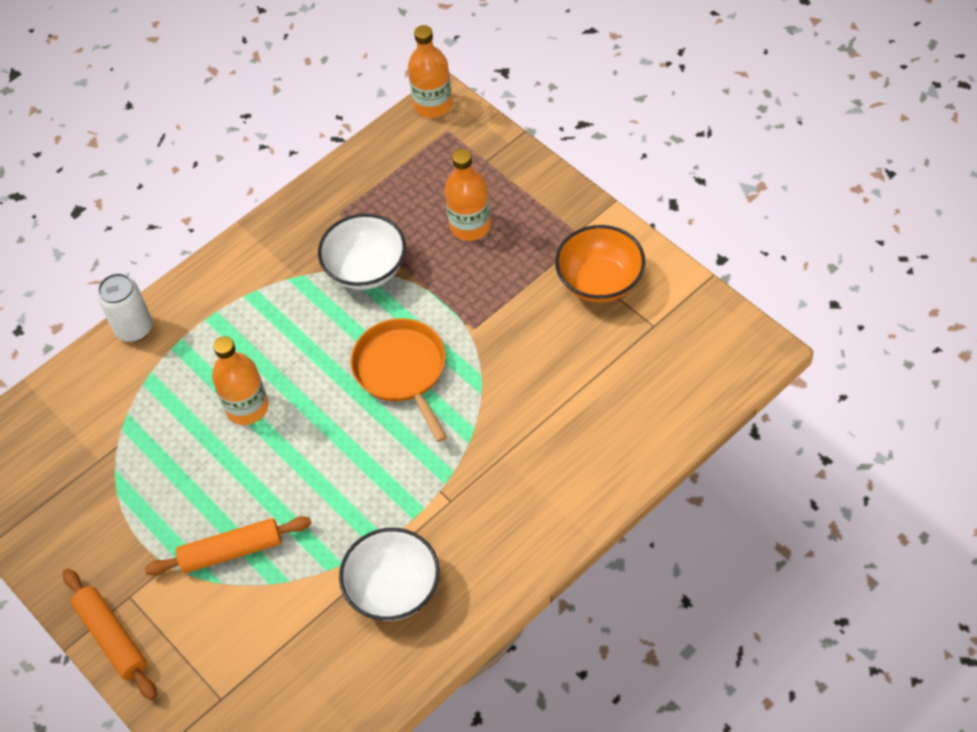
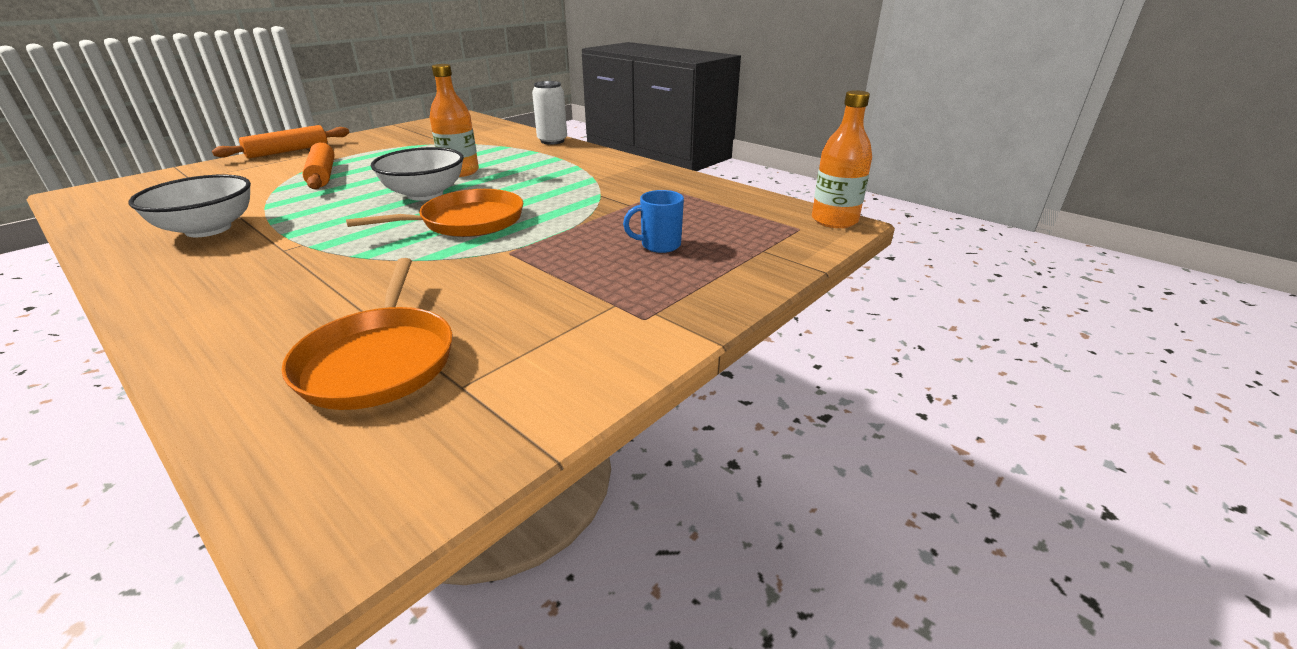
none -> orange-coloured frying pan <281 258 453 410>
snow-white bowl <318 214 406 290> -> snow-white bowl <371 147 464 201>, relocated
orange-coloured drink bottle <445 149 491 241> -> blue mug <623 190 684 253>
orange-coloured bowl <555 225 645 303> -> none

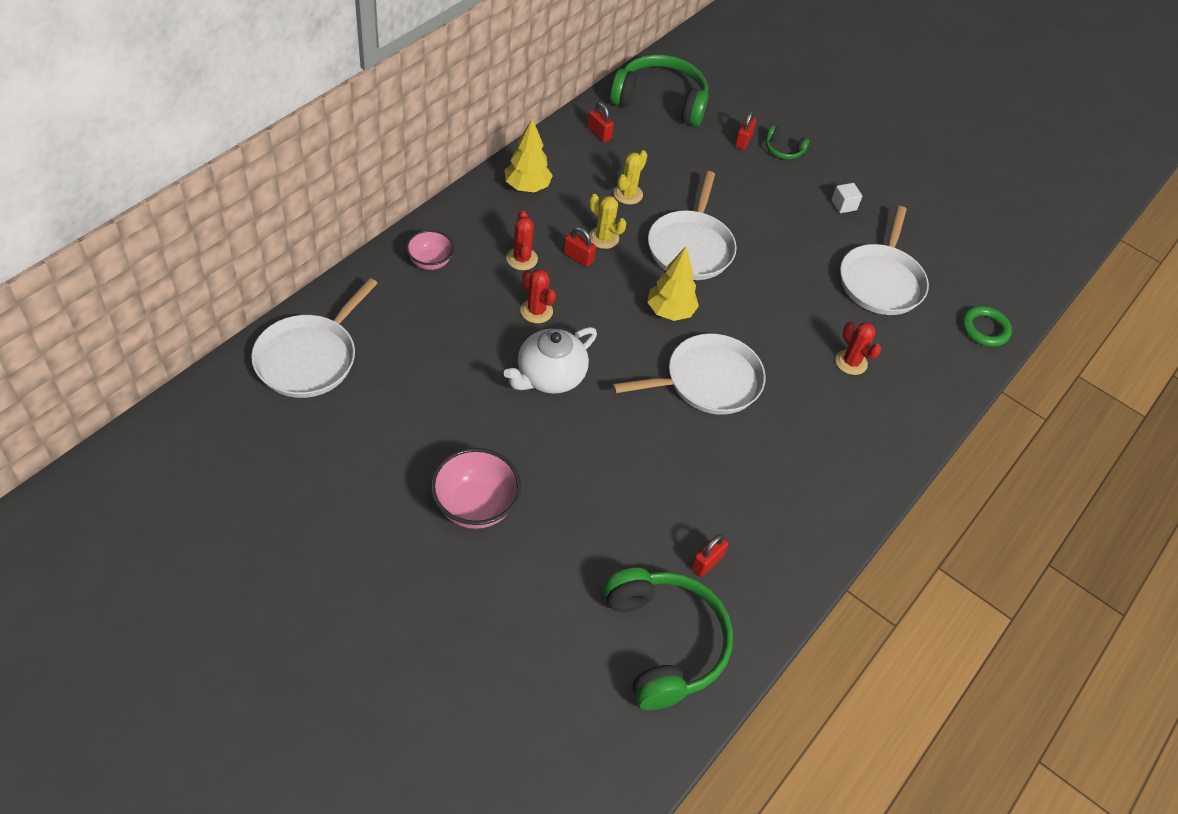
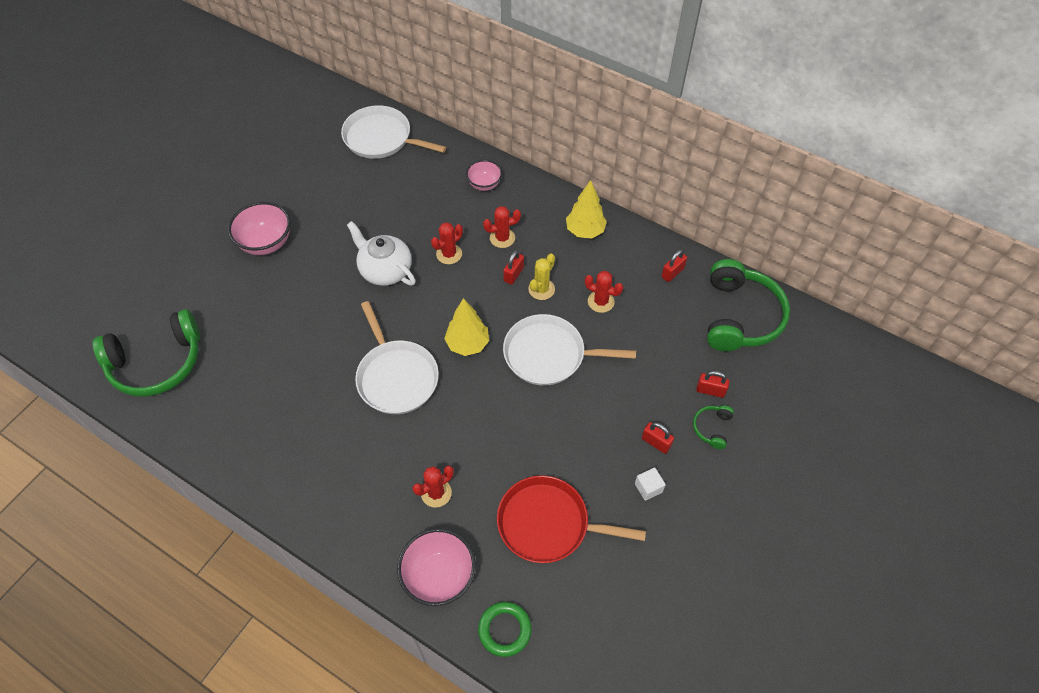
none -> rosy bowl <397 528 476 606>
snow-white frying pan <840 206 929 315> -> red frying pan <497 475 646 563>
bright yellow prickly plant <614 150 647 204> -> red prickly plant <585 271 623 313>
red lock <691 534 729 577> -> red lock <642 422 674 454>, relocated

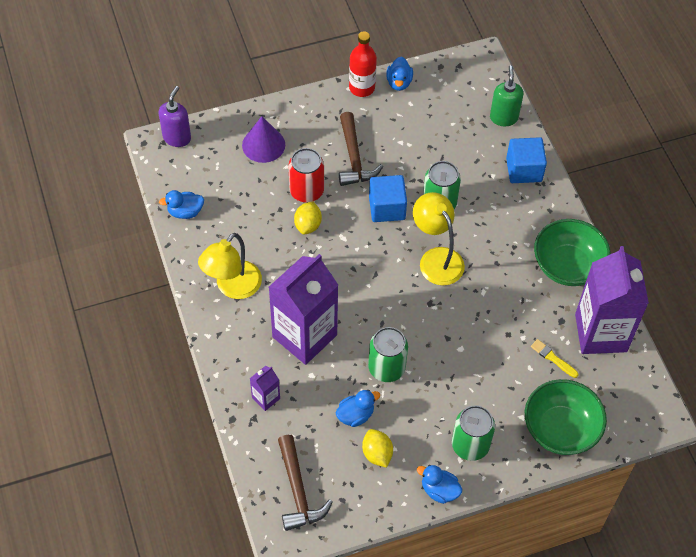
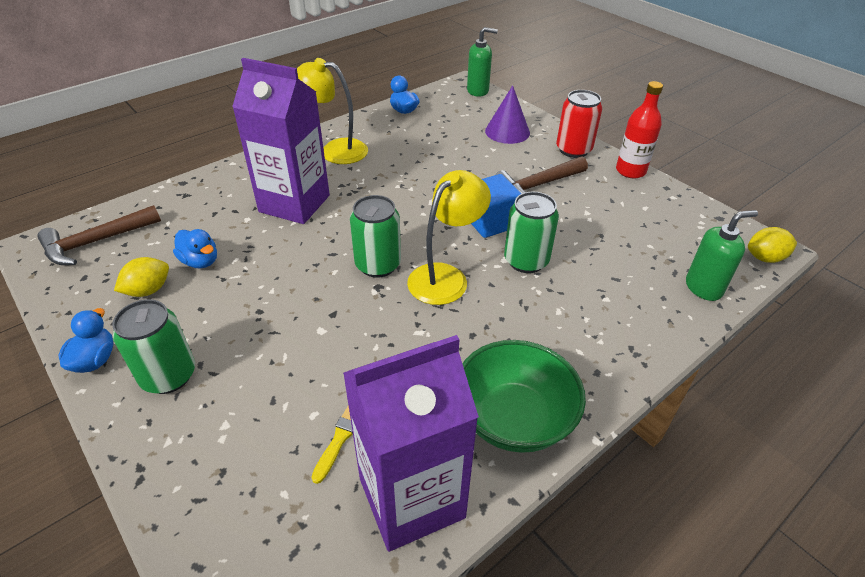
emerald tin <368 327 408 382> -> emerald tin <350 195 401 278>, relocated
royal purple pump bottle <159 86 191 147> -> emerald pump bottle <467 27 498 97>
red tin <288 148 324 203> -> red tin <556 90 602 158>, relocated
bright yellow citrus fruit <294 201 322 235> -> bright yellow citrus fruit <748 227 797 263>, relocated
royal purple juice carton <250 366 280 411> -> none
blue duck <386 57 413 91> -> none
blue block <506 137 547 183> -> none
emerald bowl <525 379 607 455> -> none

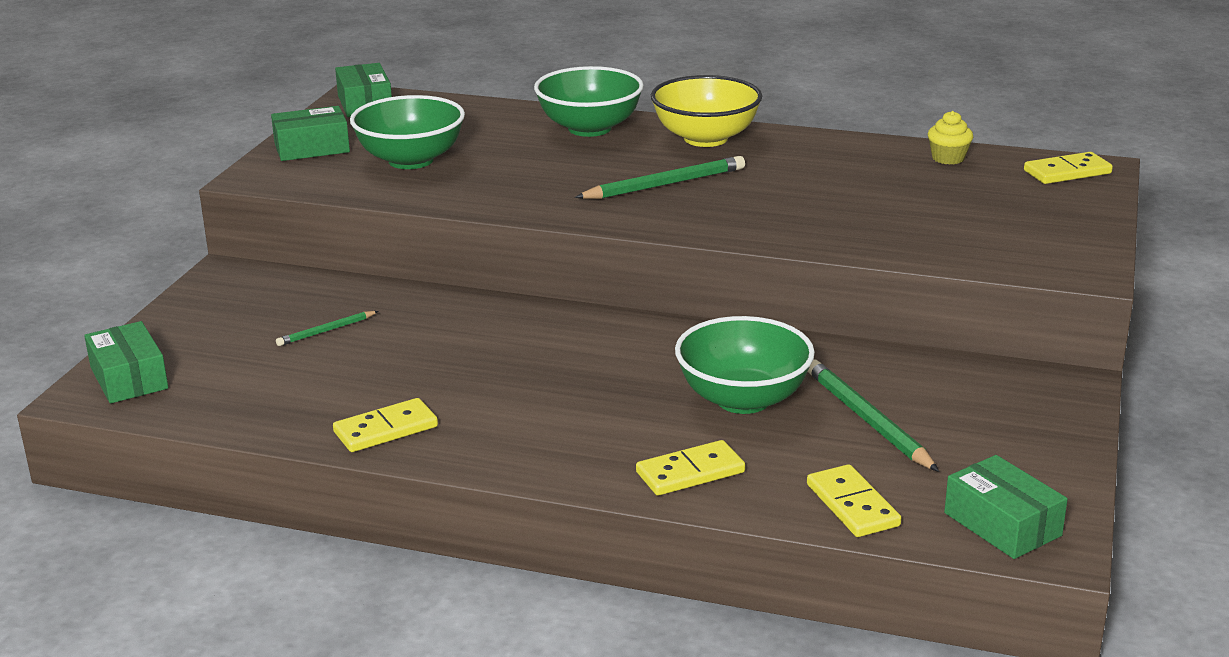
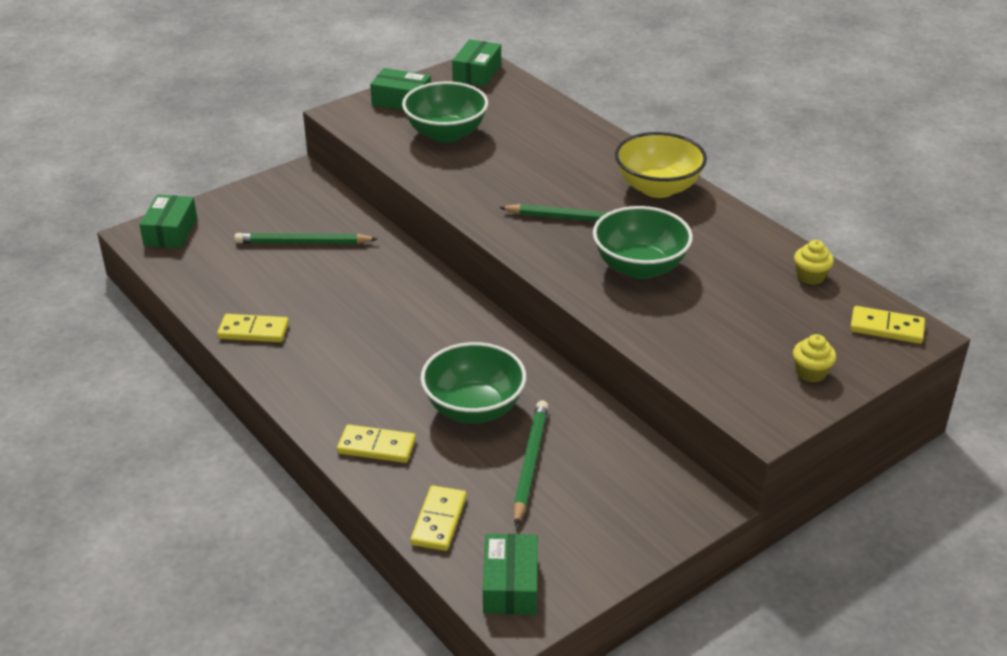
emerald pencil <276 311 378 346> -> emerald pencil <234 233 377 244>, x1.81
emerald bowl <534 66 644 137> -> emerald bowl <593 206 693 279>, relocated
none -> bright yellow cupcake <793 334 836 383>

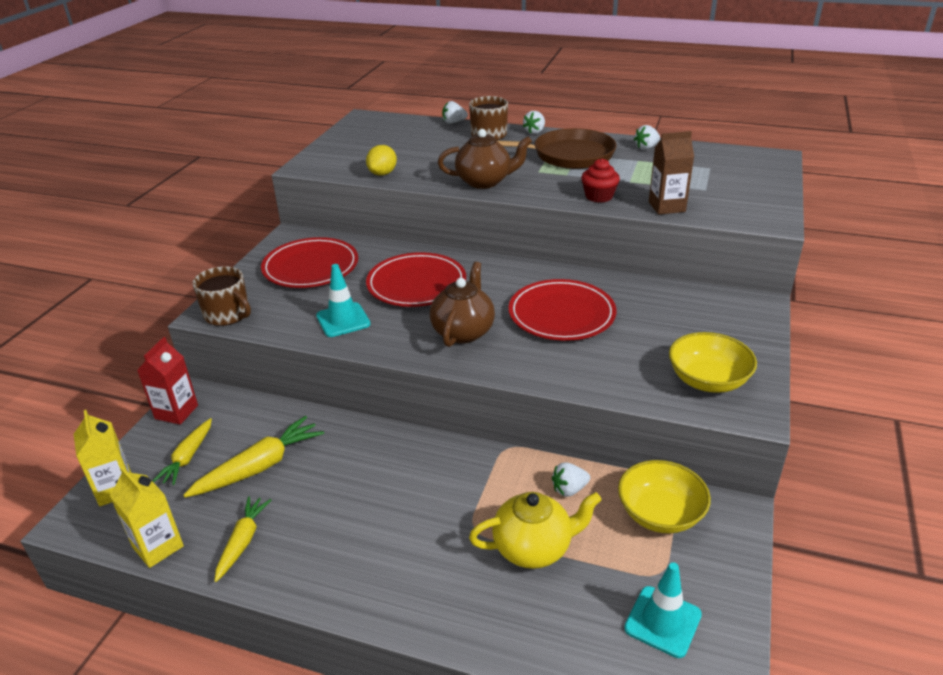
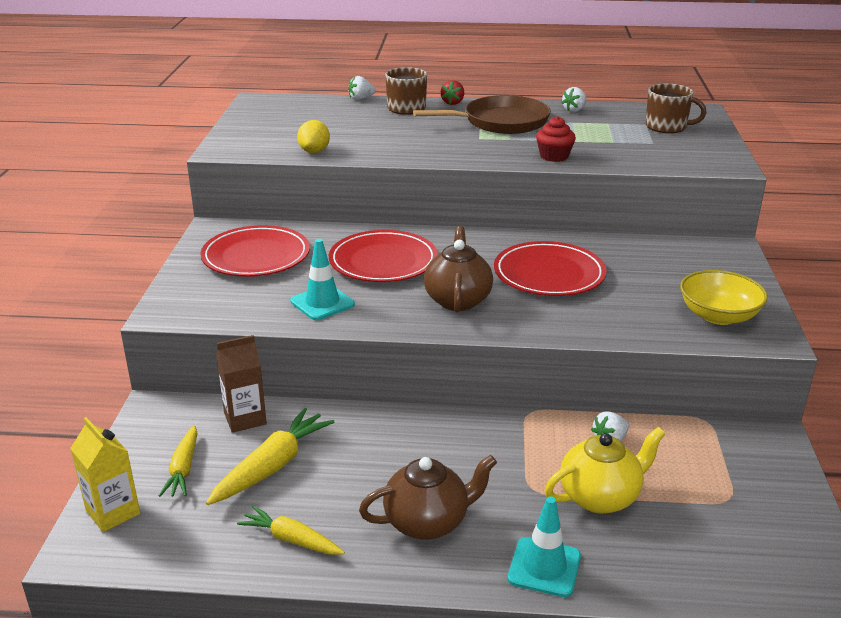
dark brown juice carton <649 131 694 215> -> dark brown juice carton <216 335 267 433>, relocated
bright yellow toy carrot <215 497 271 582> -> bright yellow toy carrot <237 506 345 555>, 60 degrees counterclockwise
dark brown teapot <438 129 532 189> -> dark brown teapot <359 455 497 540>, relocated
snow-white toy strawberry <523 111 545 134> -> red toy strawberry <441 80 464 105>
teal safety cone <624 562 702 658> -> teal safety cone <508 496 581 597>, relocated
dark brown mug <192 266 251 326> -> dark brown mug <645 84 706 133>, relocated
bright yellow juice carton <110 467 184 568> -> none
red juice carton <137 337 198 425> -> none
bright yellow bowl <618 460 711 533> -> none

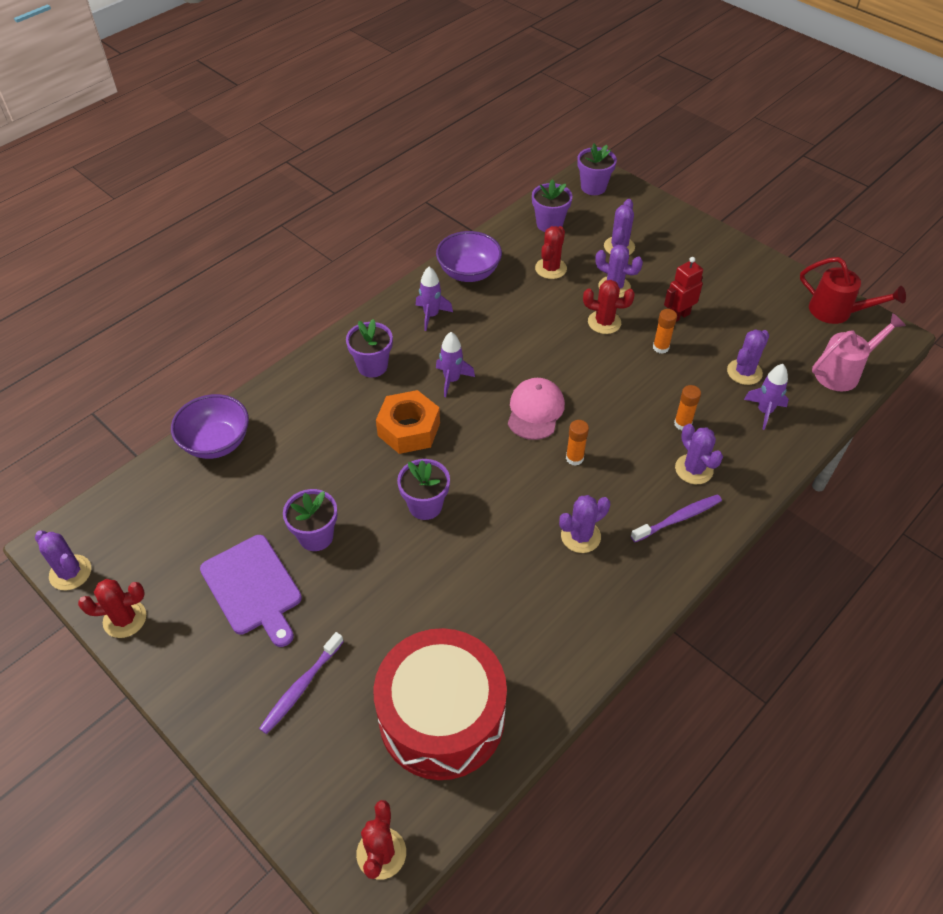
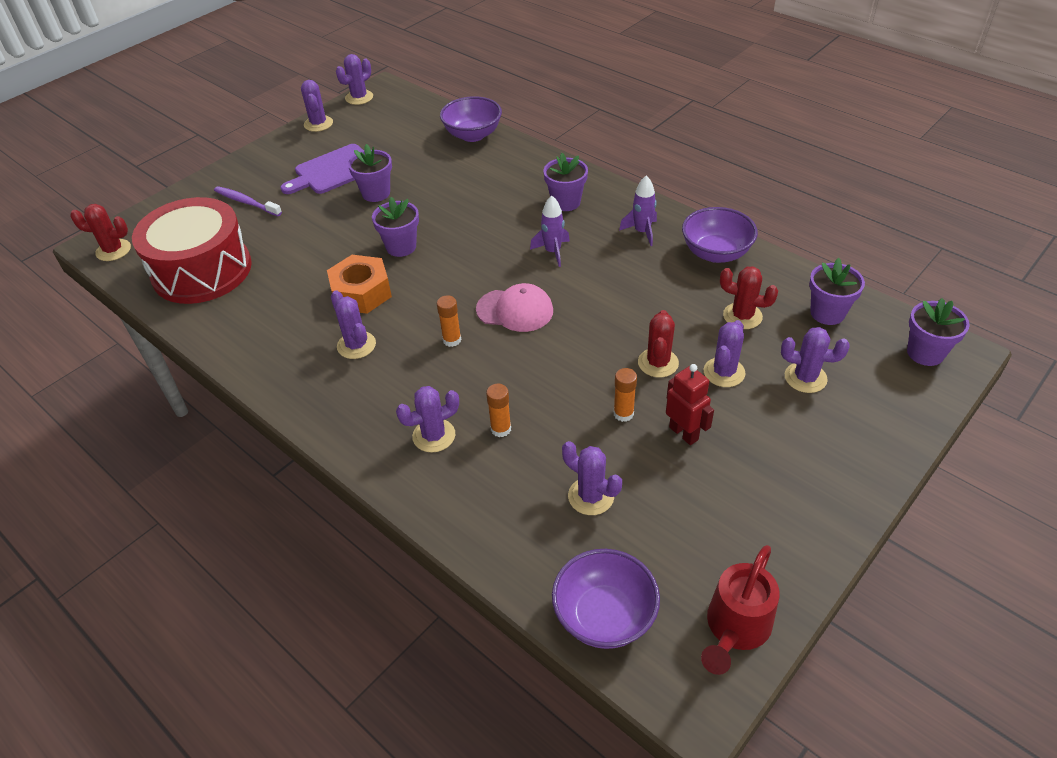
red prickly plant <78 579 146 638> -> royal purple prickly plant <301 80 333 132>
orange-coloured hex nut <376 390 440 454> -> orange-coloured hex nut <327 255 392 314>, relocated
rosy sprinkling can <812 313 906 391> -> royal purple bowl <552 549 660 649>
royal purple dental brush <631 494 722 542> -> none
royal purple toy rocket <744 364 789 430> -> none

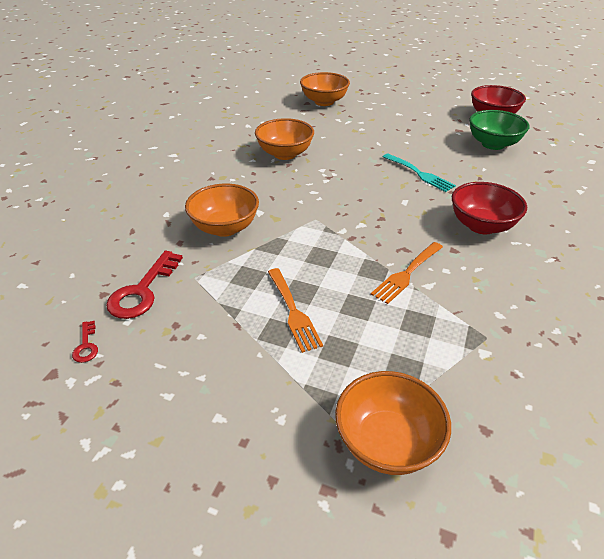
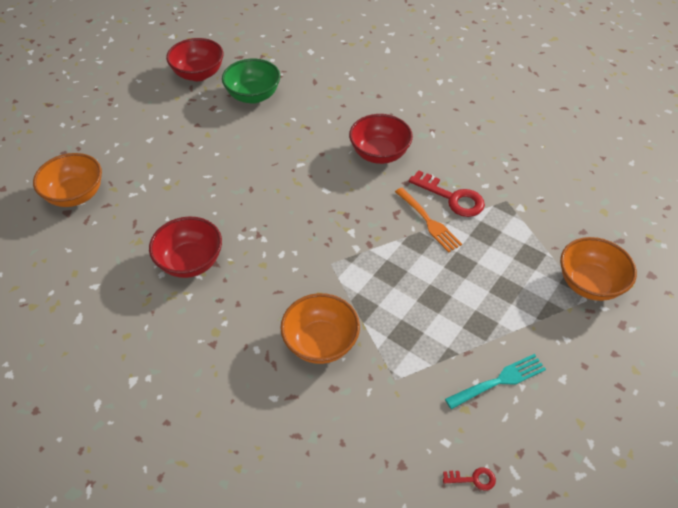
orange-coloured bowl <255 118 314 160> -> red bowl <149 217 222 278>
red door key <106 251 183 319> -> red door key <409 170 485 217>, relocated
teal table fork <383 154 456 192> -> teal table fork <445 354 546 409>, relocated
orange-coloured table fork <268 268 323 353> -> none

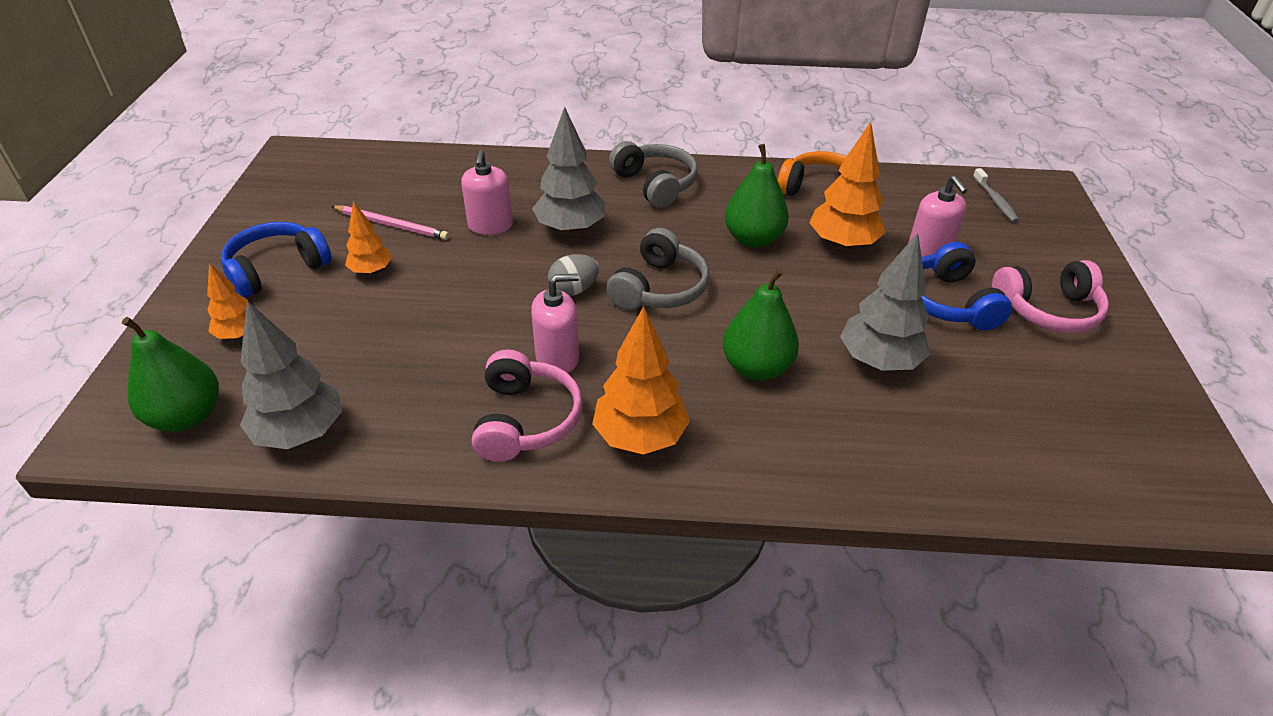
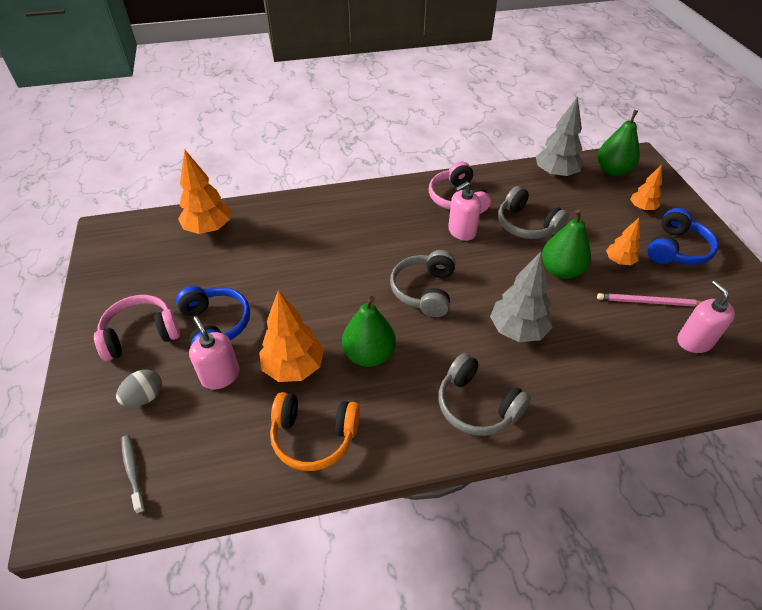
ash-grey egg shape <548 254 599 296> -> ash-grey egg shape <116 369 162 407>, relocated
orange-coloured tree <592 306 690 455> -> orange-coloured tree <178 150 231 234>, relocated
none -> ash-grey headset <498 186 569 239>
emerald toy pear <723 268 799 380> -> emerald toy pear <542 209 591 279>, relocated
rosy pump bottle <461 150 513 235> -> rosy pump bottle <678 281 735 353>, relocated
ash-grey tree <840 233 930 371> -> none

